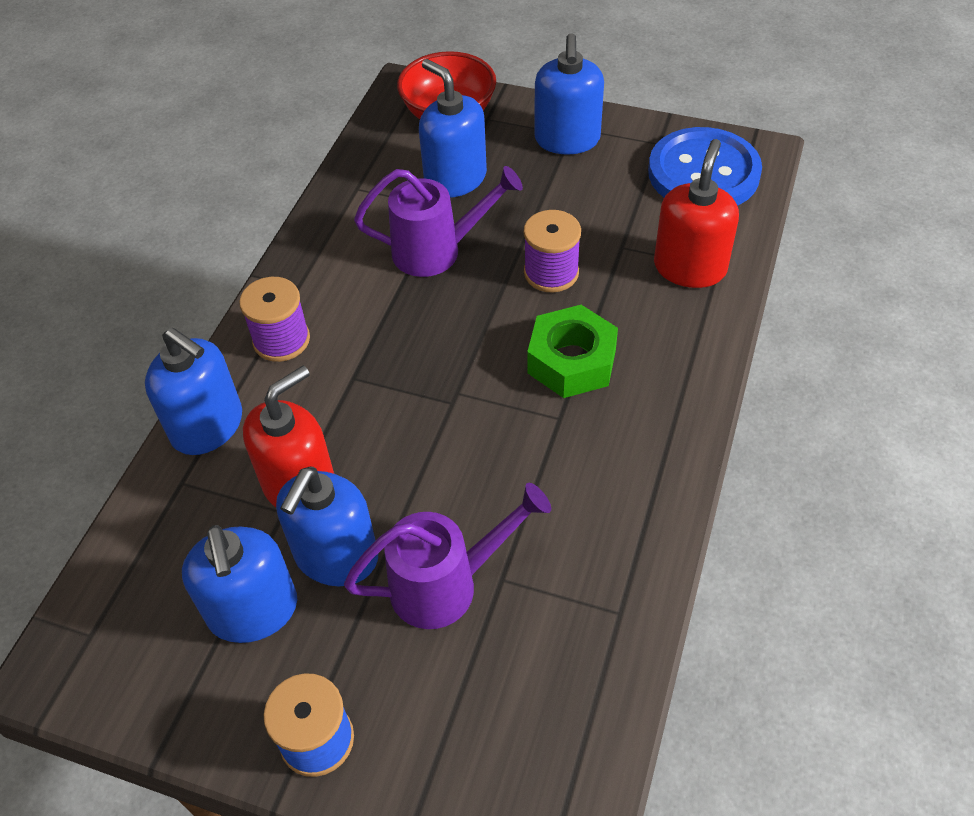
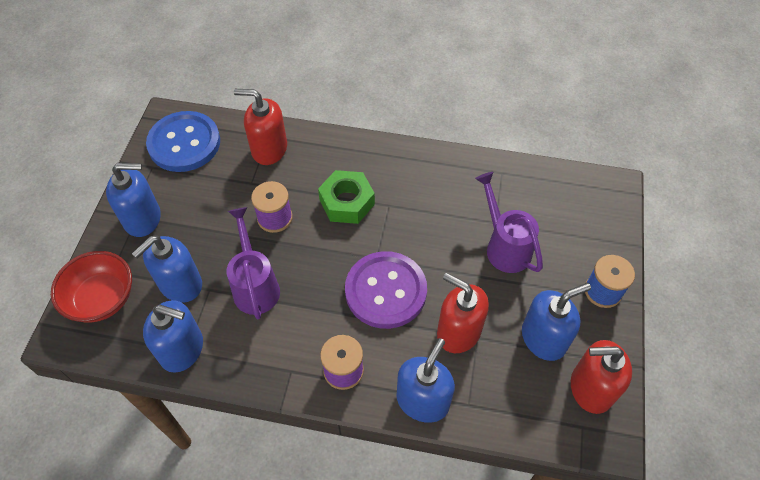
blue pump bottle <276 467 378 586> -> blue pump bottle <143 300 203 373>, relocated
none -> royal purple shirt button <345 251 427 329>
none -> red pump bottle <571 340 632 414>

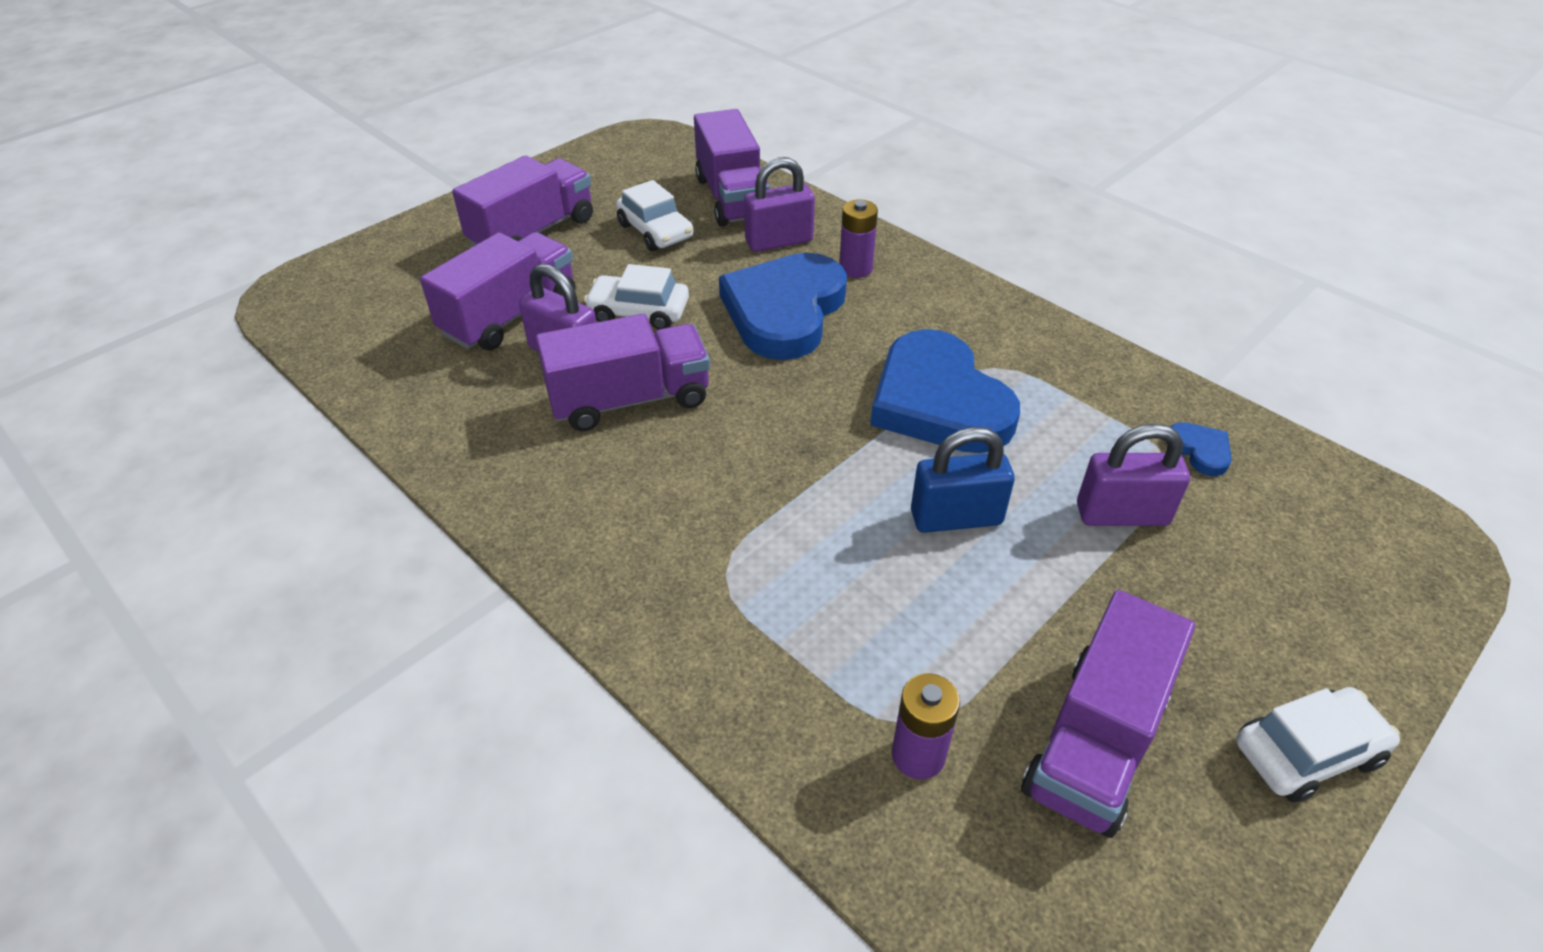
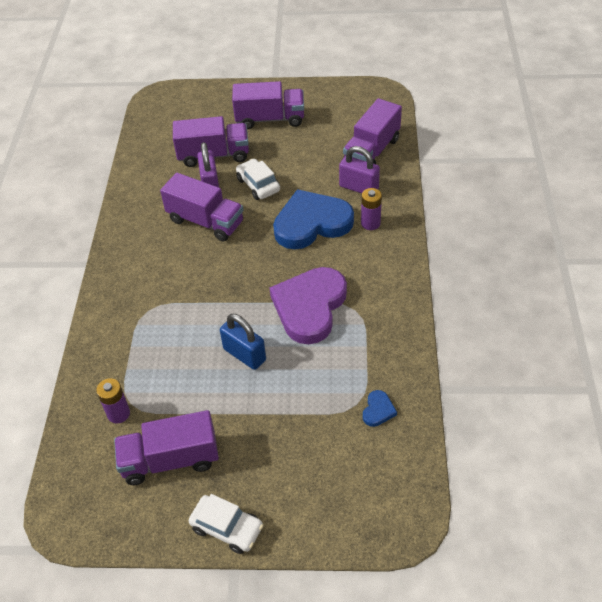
blue love heart <870 329 1020 453> -> royal purple love heart <270 267 347 344>
snow-white car <616 180 693 251> -> none
royal purple lock <1077 424 1190 526> -> none

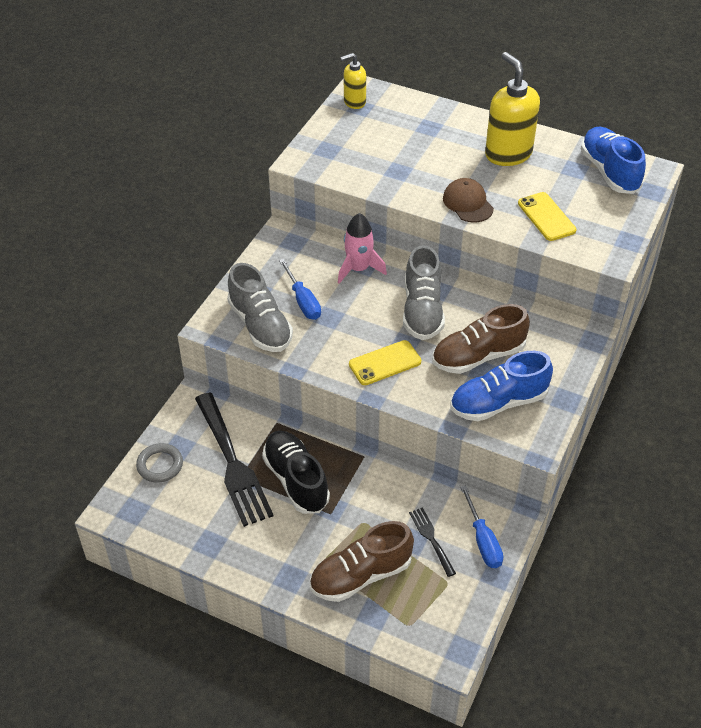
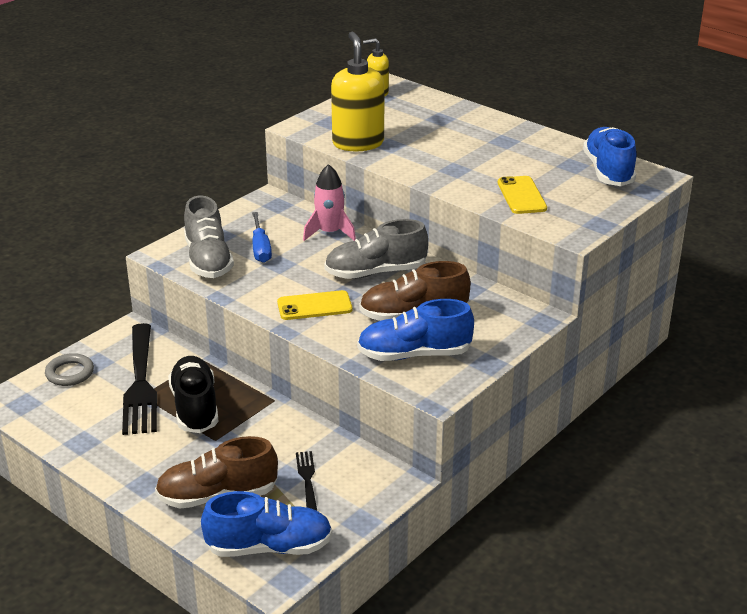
none -> blue shoe <201 491 333 557>
ash-grey shoe <403 245 445 340> -> ash-grey shoe <325 219 428 279>, 60 degrees clockwise
bright yellow pump bottle <485 52 540 166> -> bright yellow pump bottle <331 32 385 151>, relocated
dark brown cap <443 178 494 222> -> none
blue hand screwdriver <460 486 503 568> -> none

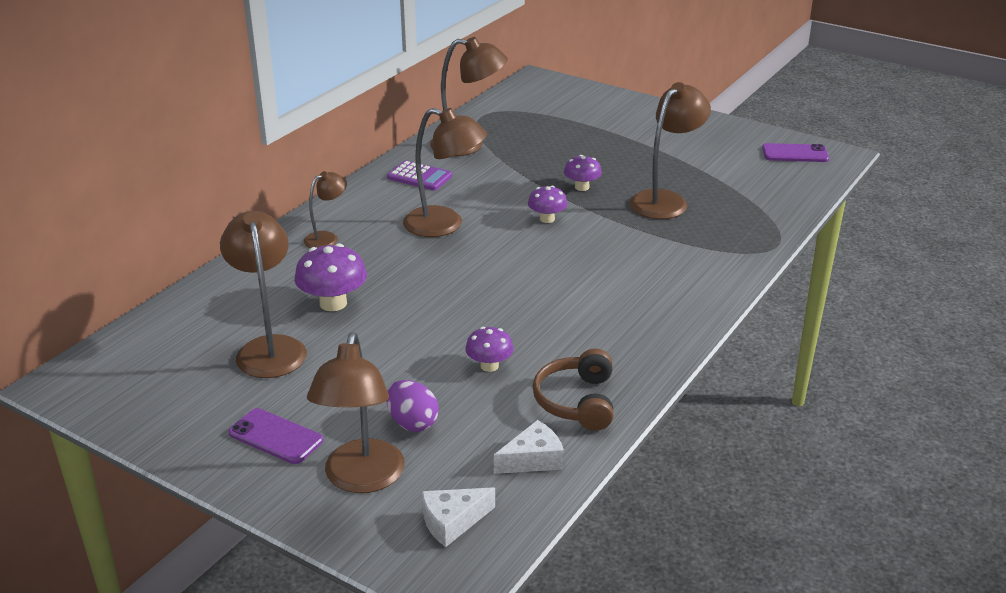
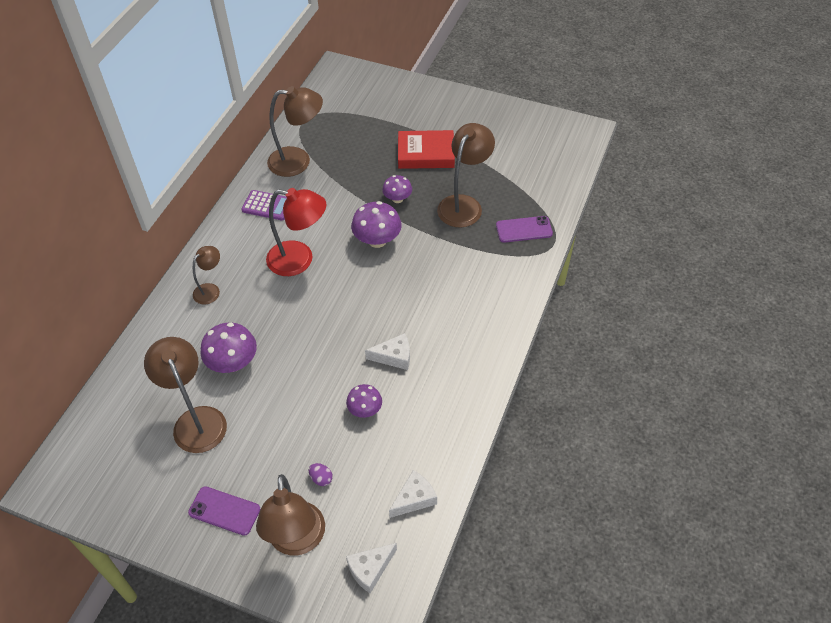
dark brown lamp <403 108 487 237> -> red lamp <266 188 326 276>
royal purple egg shape <386 380 439 432> -> royal purple egg shape <309 463 333 486>, x0.59
royal purple fungus <528 186 568 223> -> royal purple fungus <351 201 402 248>, x1.60
none -> snow-white cheese wedge <365 333 410 370>
none -> red hardback <398 130 455 169>
royal purple smartphone <762 143 829 162> -> royal purple smartphone <496 216 553 243>, relocated
dark brown headset <533 349 614 431> -> none

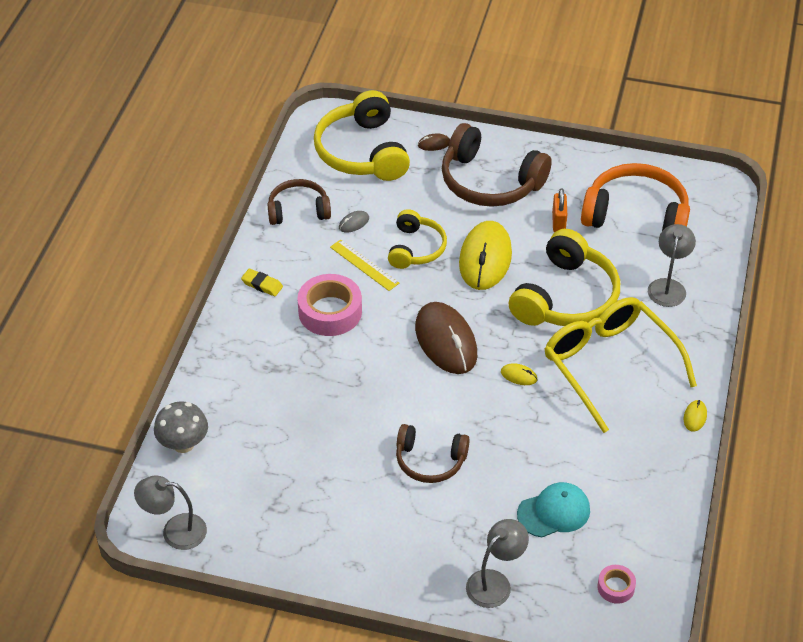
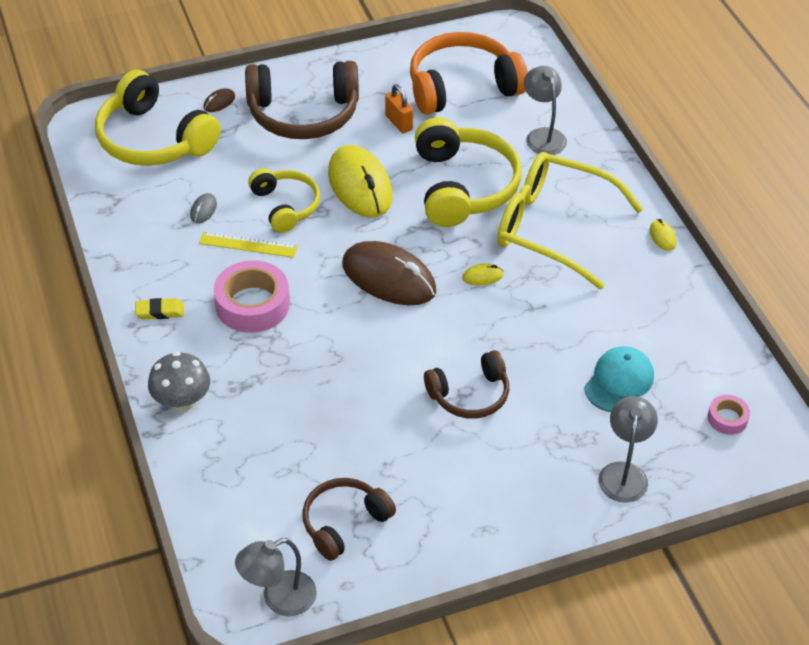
ash-grey fungus <154 401 208 453> -> ash-grey fungus <148 352 210 412>, relocated
dark brown headset <267 179 331 225> -> dark brown headset <302 478 396 561>, relocated

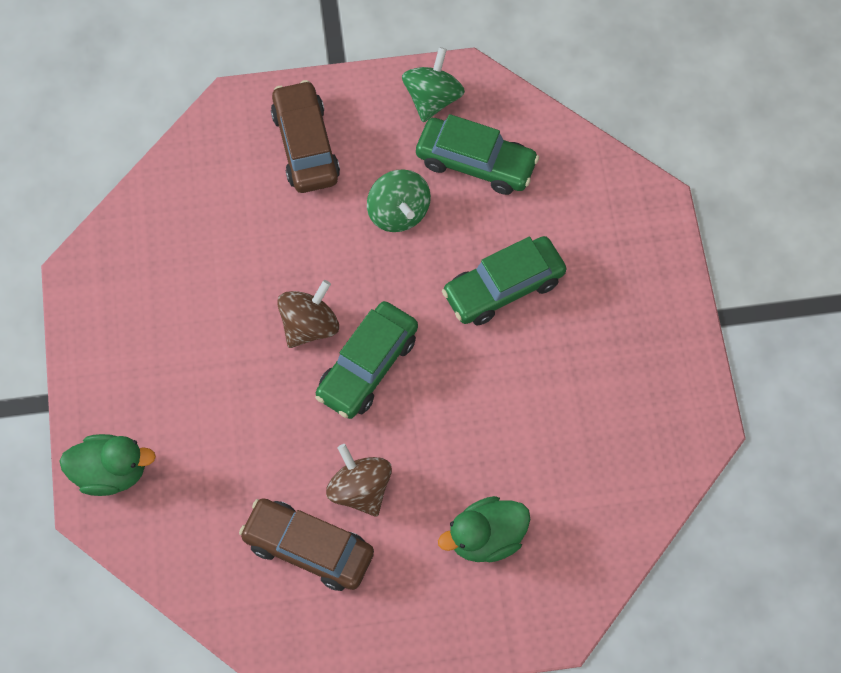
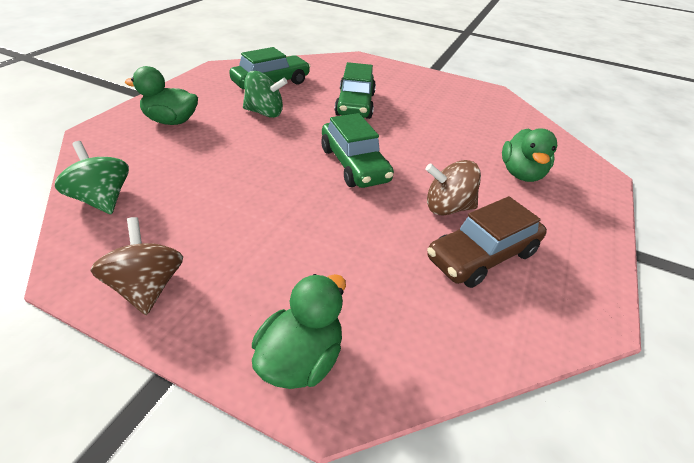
emerald toy top <402 47 465 122> -> emerald toy top <55 141 129 214>, relocated
dark brown toy top <277 280 339 348> -> dark brown toy top <90 217 183 315>, relocated
dark brown car <271 80 340 193> -> emerald duck <125 66 198 125>

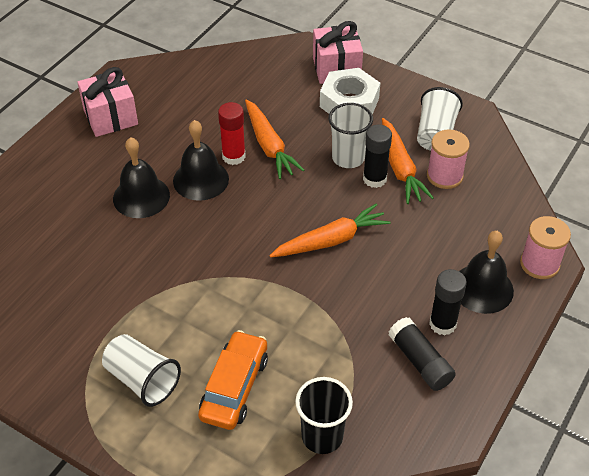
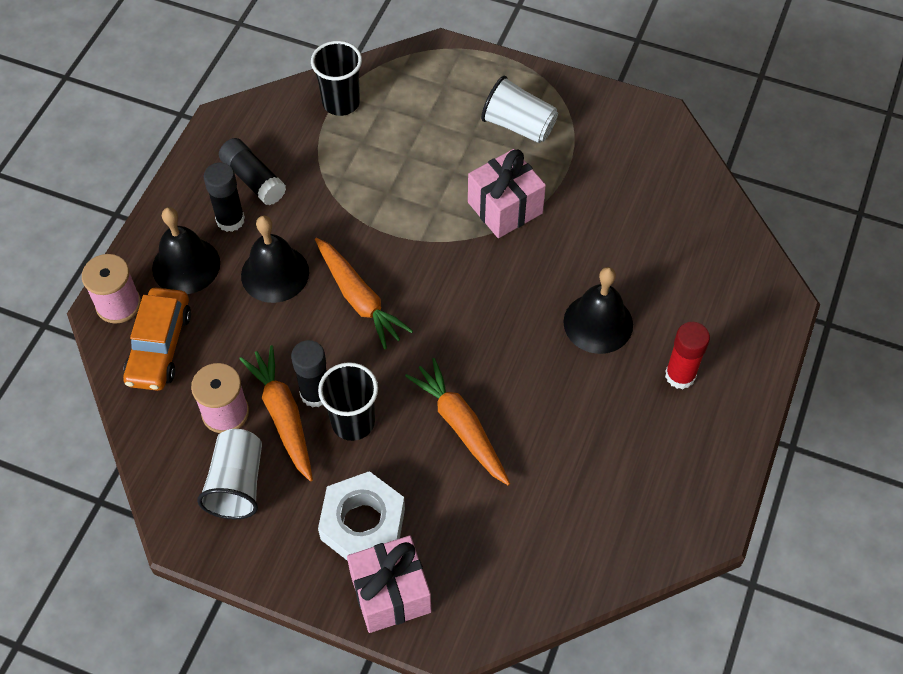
orange-coloured car <198 330 268 430> -> orange-coloured car <123 288 191 391>, relocated
black bell <173 120 229 201> -> black bell <241 215 309 303>, relocated
orange-coloured toy carrot <269 203 390 258> -> orange-coloured toy carrot <315 238 413 349>, 90 degrees counterclockwise
snow-white beaker <328 103 373 168> -> black beaker <318 362 378 441>
rosy wrapped gift <77 67 138 137> -> rosy wrapped gift <468 149 546 238>, relocated
red stick of glue <218 102 246 165> -> red stick of glue <665 322 710 389>, relocated

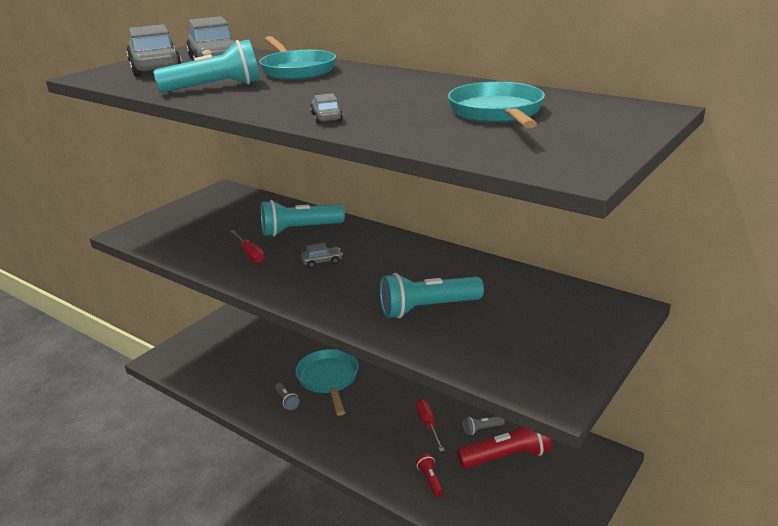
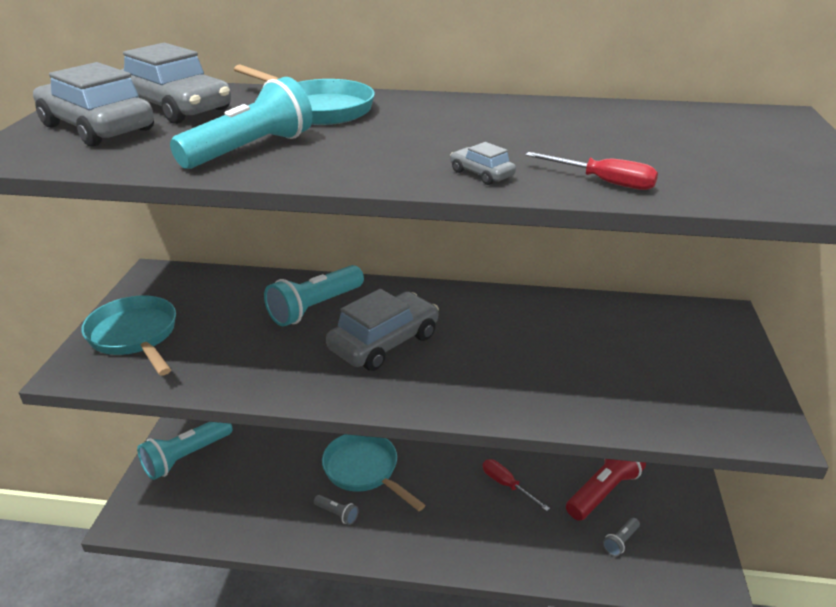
teal frying pan <448 82 545 128> -> teal frying pan <81 296 176 376>, relocated
teal torch <380 273 484 318> -> teal torch <137 422 232 480>, relocated
ash-grey car <301 243 343 268> -> ash-grey car <326 289 439 371>, x2.31
red hand screwdriver <230 230 265 263> -> red hand screwdriver <526 152 658 190>, relocated
ash-grey torch <463 416 505 435> -> ash-grey torch <603 518 640 556>, relocated
red torch <416 454 444 497> -> none

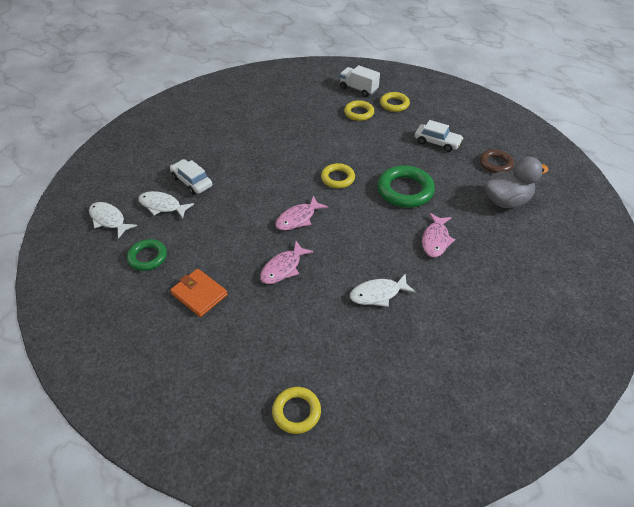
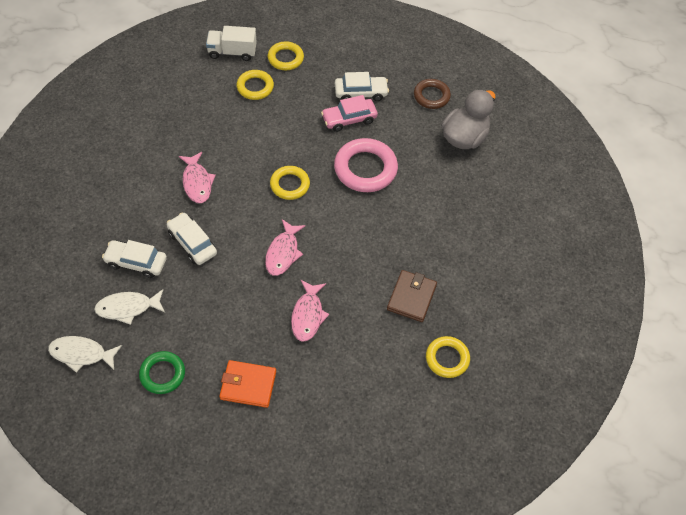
none -> snow-white car <167 212 217 265>
rosy toy fish <422 213 455 257> -> rosy toy fish <179 152 216 203>, relocated
none -> rosy car <321 95 378 132>
emerald hoop <377 165 435 208> -> rosy hoop <334 138 398 192>
snow-white toy fish <350 273 416 307> -> dark brown billfold <387 270 437 322>
bright yellow hoop <272 387 321 434> -> bright yellow hoop <426 336 470 378>, relocated

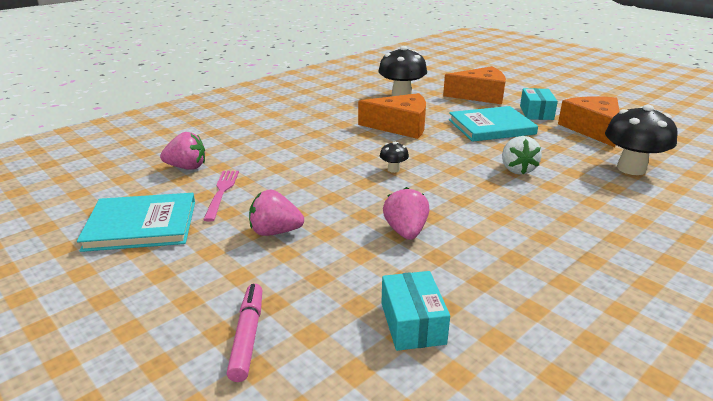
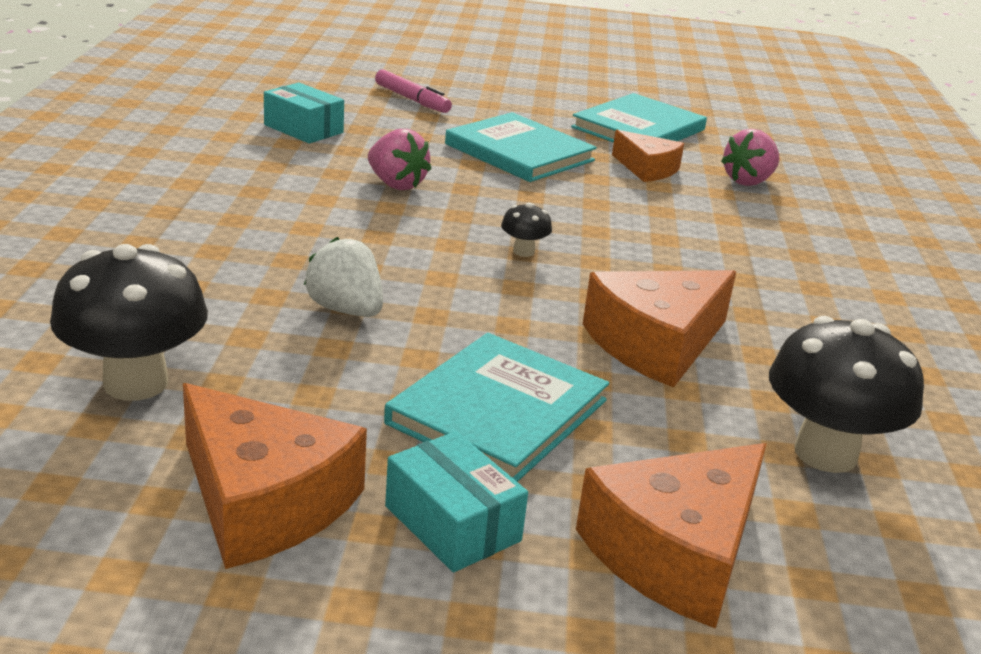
rosy toy strawberry <249 189 304 236> -> teal hardback <445 112 597 182>
rosy table fork <203 171 239 222> -> orange-coloured cheese wedge <612 130 684 182>

